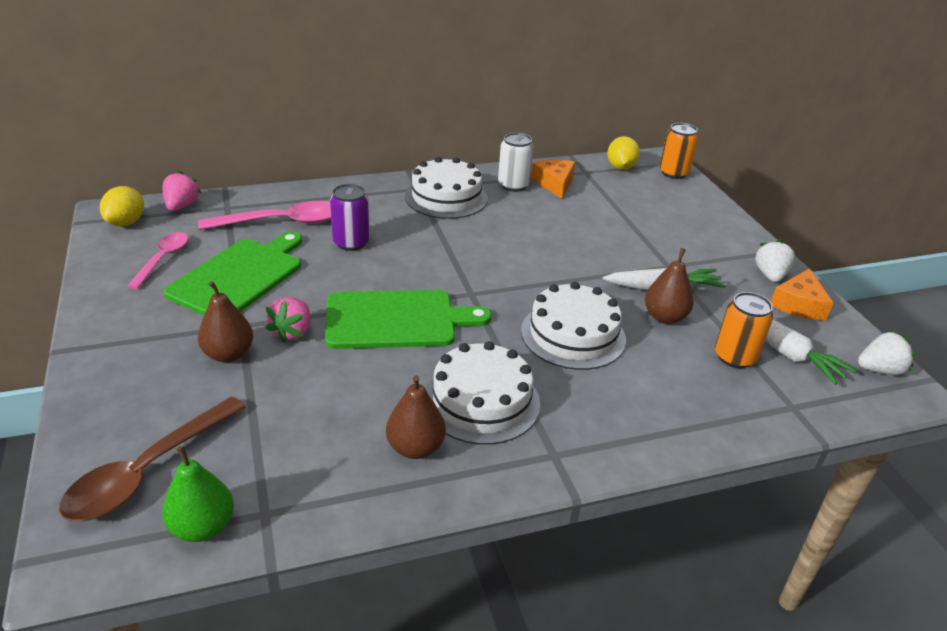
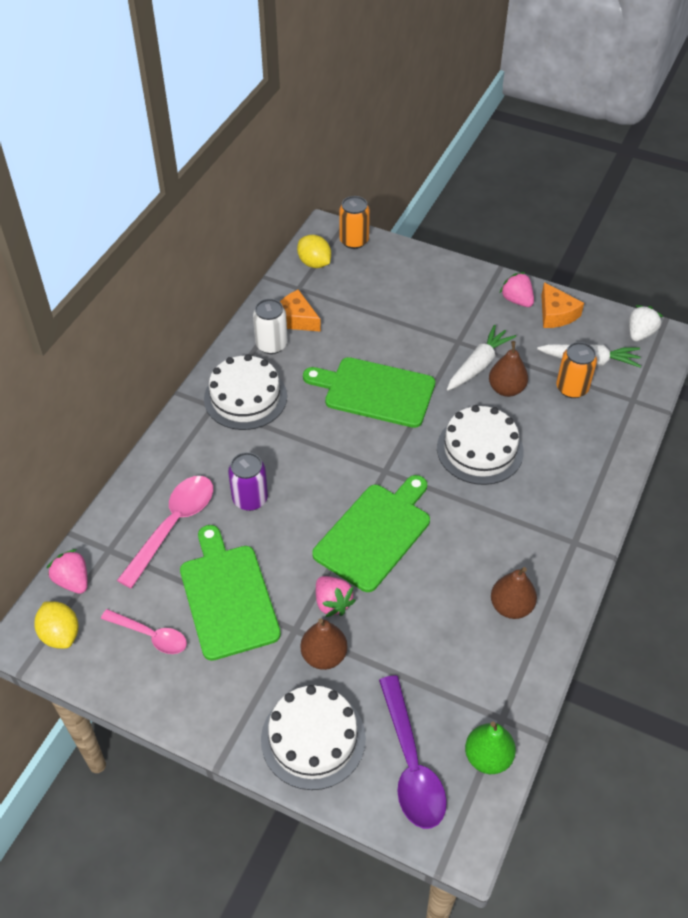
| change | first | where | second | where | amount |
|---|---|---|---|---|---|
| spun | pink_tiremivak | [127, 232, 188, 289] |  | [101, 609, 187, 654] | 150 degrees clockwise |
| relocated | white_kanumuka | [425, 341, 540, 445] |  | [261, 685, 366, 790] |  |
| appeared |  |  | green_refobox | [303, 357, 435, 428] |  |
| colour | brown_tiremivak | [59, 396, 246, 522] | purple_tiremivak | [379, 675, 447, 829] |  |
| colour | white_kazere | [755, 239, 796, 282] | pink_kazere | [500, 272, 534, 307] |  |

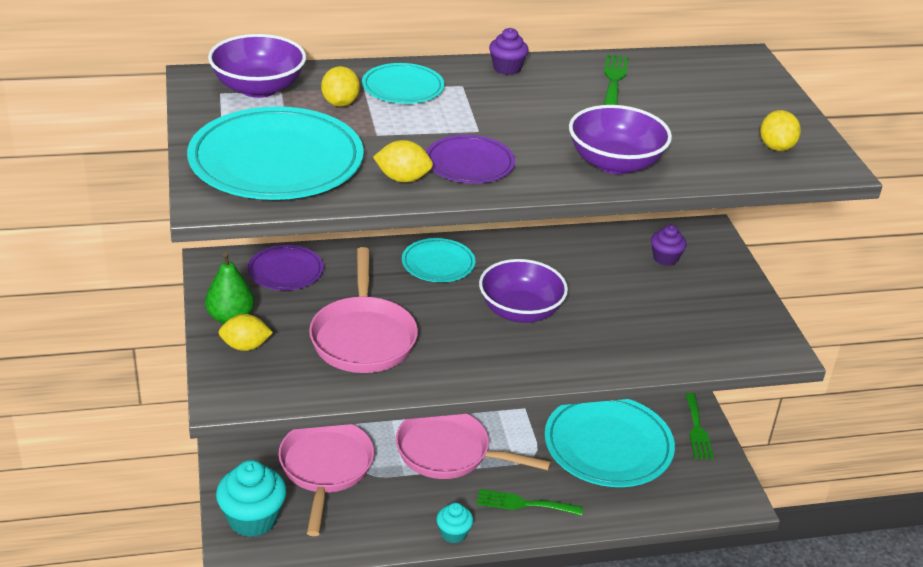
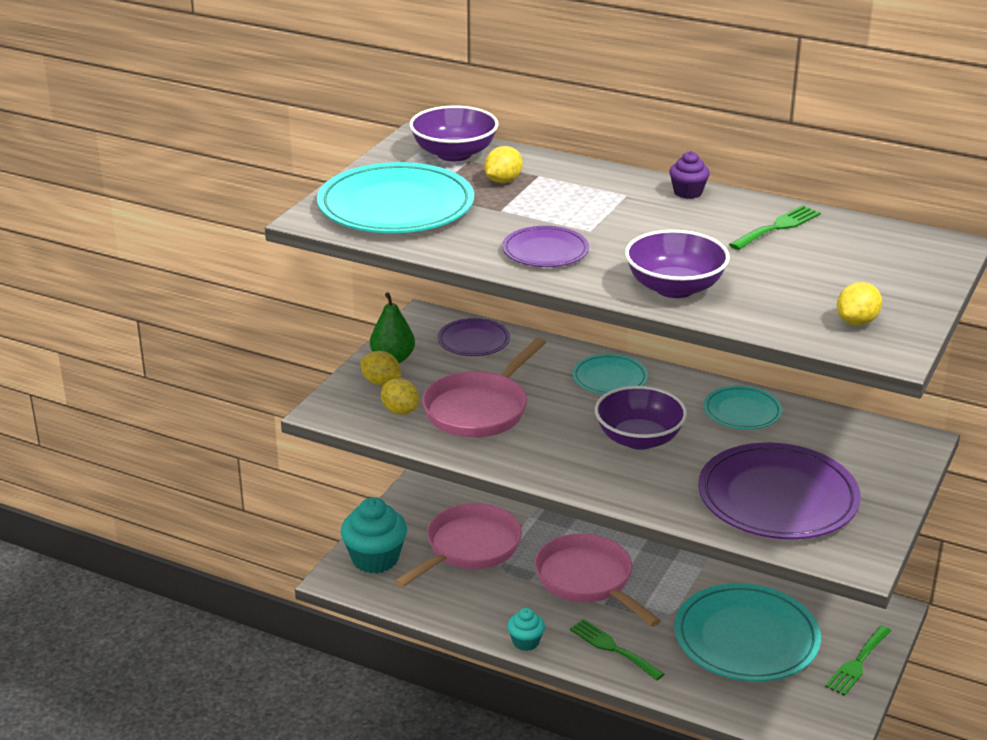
| change | first | where | second | where | amount |
|---|---|---|---|---|---|
| relocated | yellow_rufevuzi | [373, 140, 433, 183] |  | [381, 378, 419, 414] |  |
| appeared |  |  | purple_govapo | [698, 443, 861, 539] |  |
| relocated | turquoise_govapo | [362, 63, 444, 104] |  | [704, 386, 782, 429] |  |
| missing | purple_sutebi | [651, 225, 687, 266] |  |  |  |

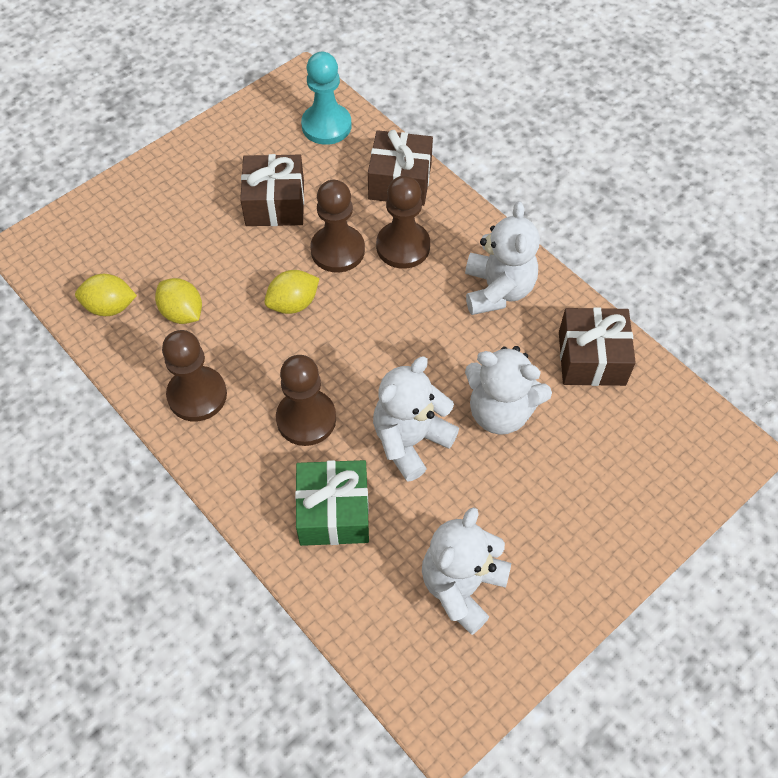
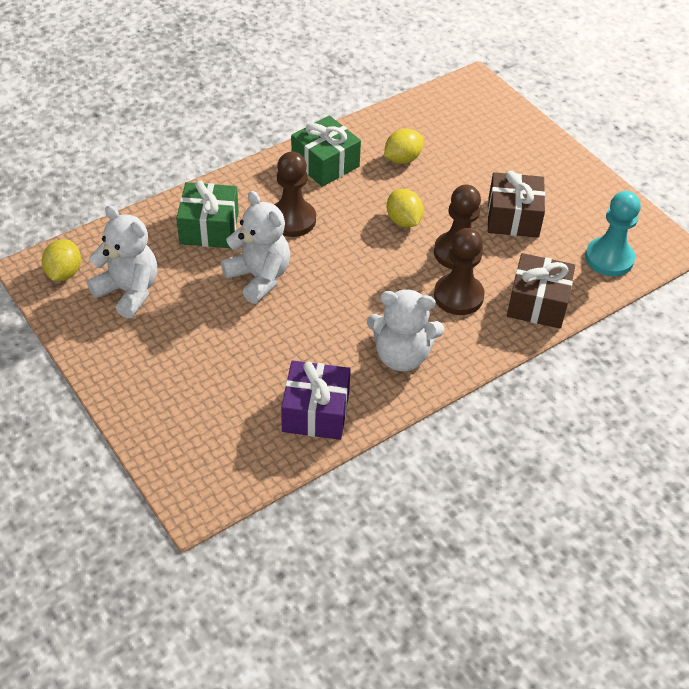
| change | first | where | second | where | amount |
|---|---|---|---|---|---|
| relocated | yellow_rufevuzi | [75, 274, 137, 316] |  | [42, 239, 81, 281] |  |
| colour | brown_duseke | [559, 307, 636, 386] | purple_duseke | [281, 360, 351, 440] |  |
| exchanged | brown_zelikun | [162, 330, 227, 421] | green_duseke | [291, 115, 361, 187] |  |
| missing | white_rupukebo | [465, 346, 552, 435] |  |  |  |

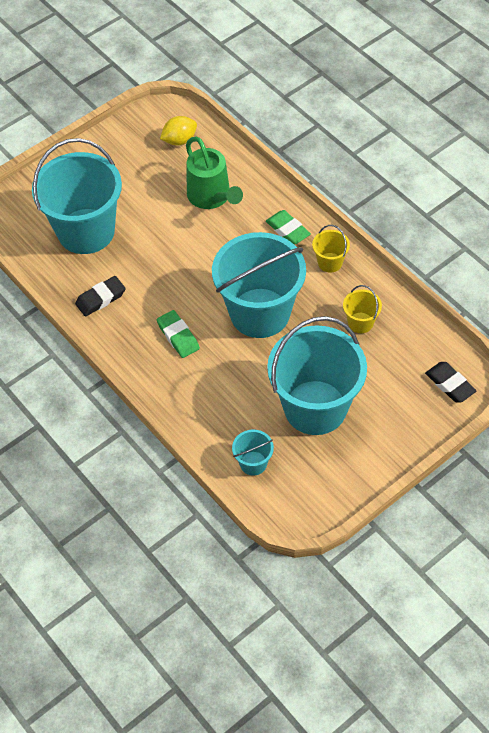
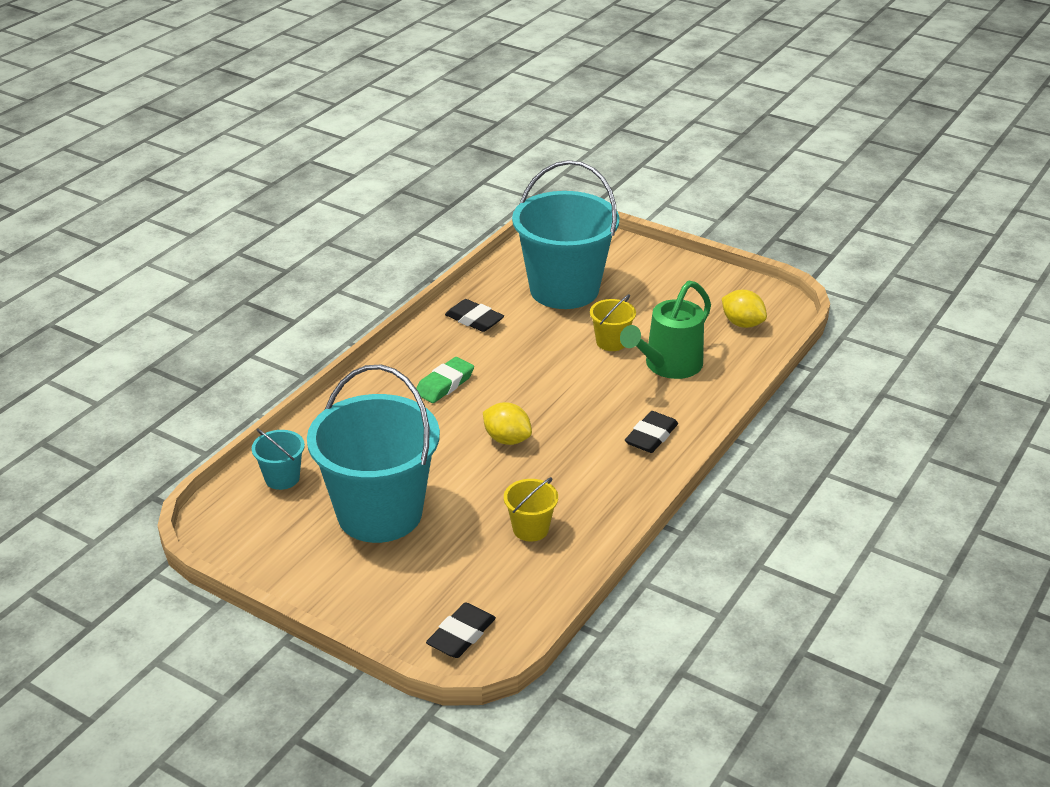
| change | first | where | second | where | amount |
|---|---|---|---|---|---|
| exchanged | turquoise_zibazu | [212, 232, 306, 338] | yellow_rufevuzi | [483, 402, 532, 445] |  |
| relocated | yellow_zibazu | [312, 225, 350, 273] |  | [590, 294, 636, 351] |  |
| colour | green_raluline | [266, 210, 311, 245] | black_raluline | [625, 411, 678, 453] |  |

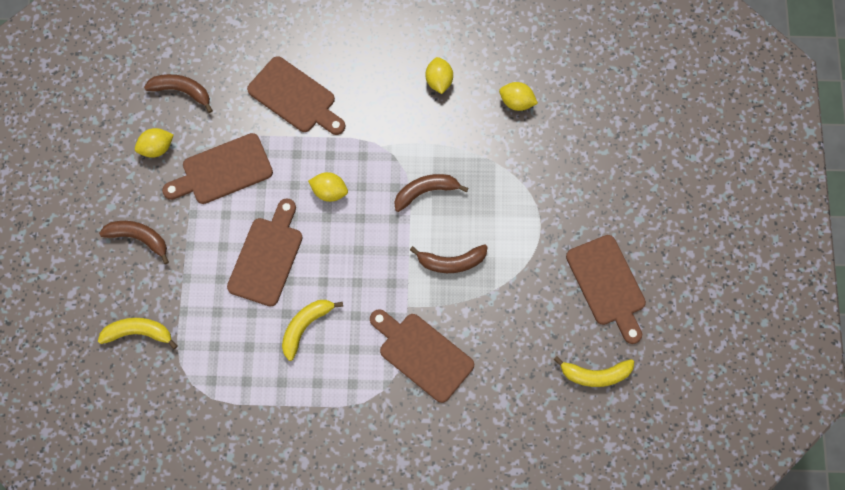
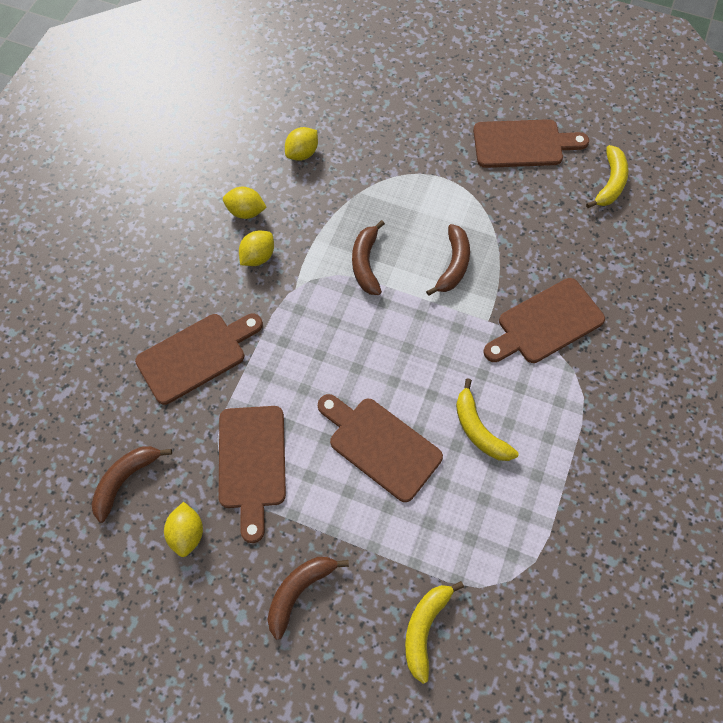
| change | first | where | second | where | amount |
|---|---|---|---|---|---|
| relocated | yellow_rufevuzi | [308, 172, 348, 202] |  | [239, 231, 274, 266] |  |

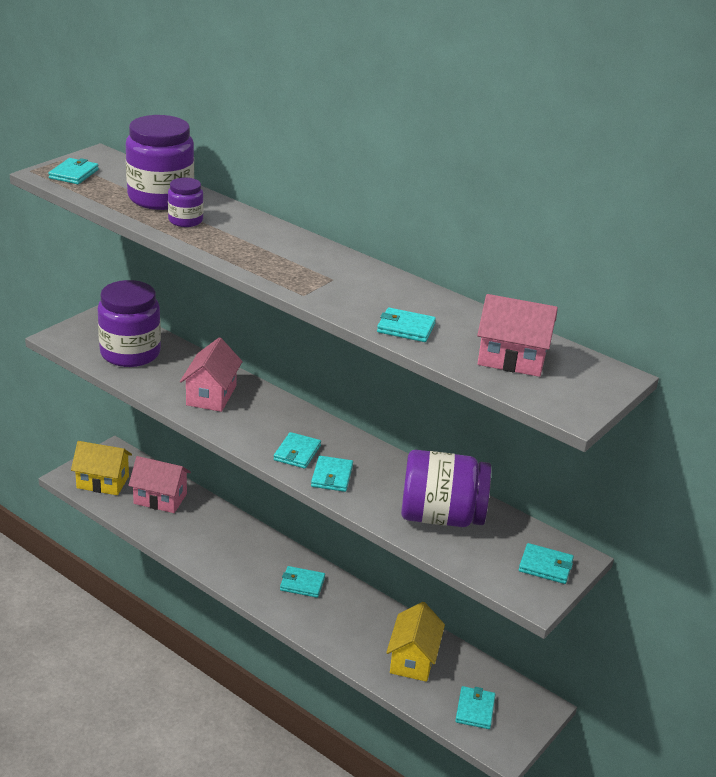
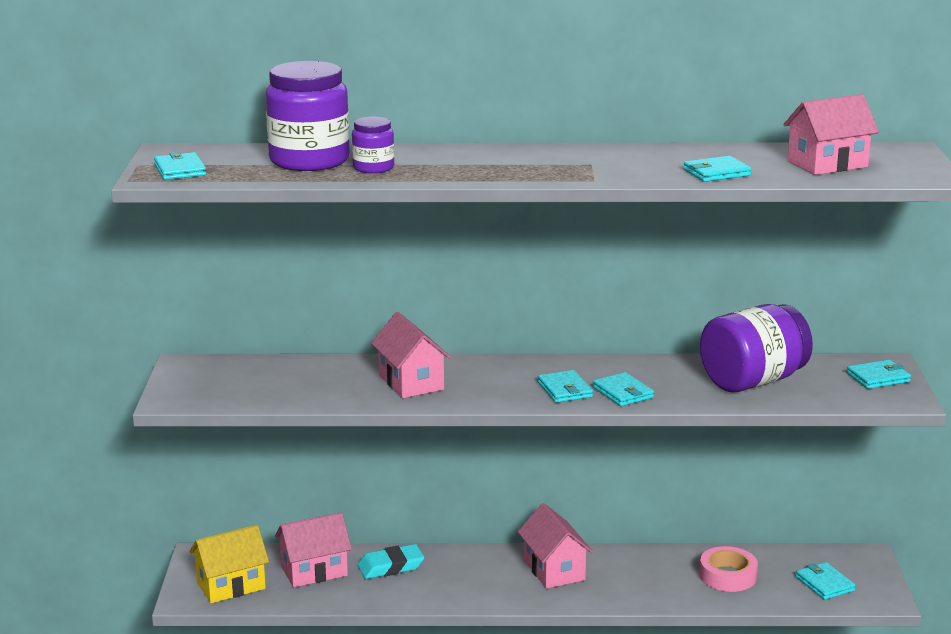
| change | first | where | second | where | amount |
|---|---|---|---|---|---|
| appeared |  |  | turquoise_raluline | [357, 544, 424, 579] |  |
| exchanged | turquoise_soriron | [280, 566, 325, 598] | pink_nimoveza | [518, 503, 593, 589] |  |
| exchanged | yellow_nimoveza | [386, 602, 445, 682] | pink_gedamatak | [699, 546, 758, 592] |  |
| missing | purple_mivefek | [98, 280, 161, 367] |  |  |  |

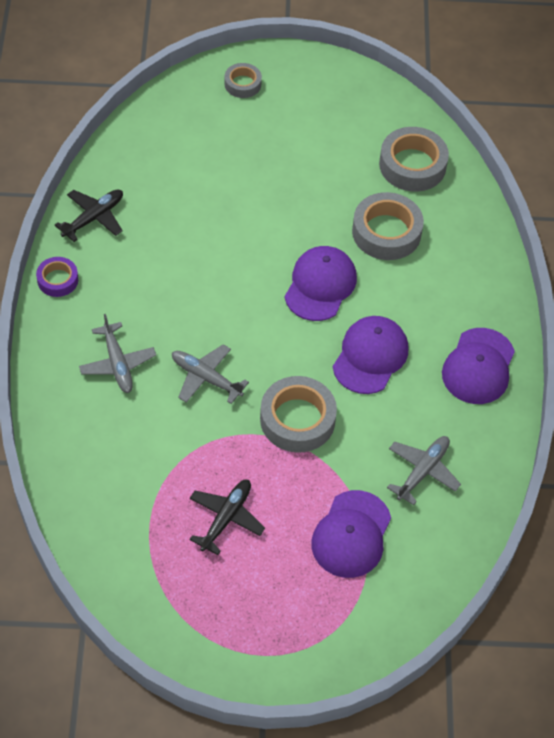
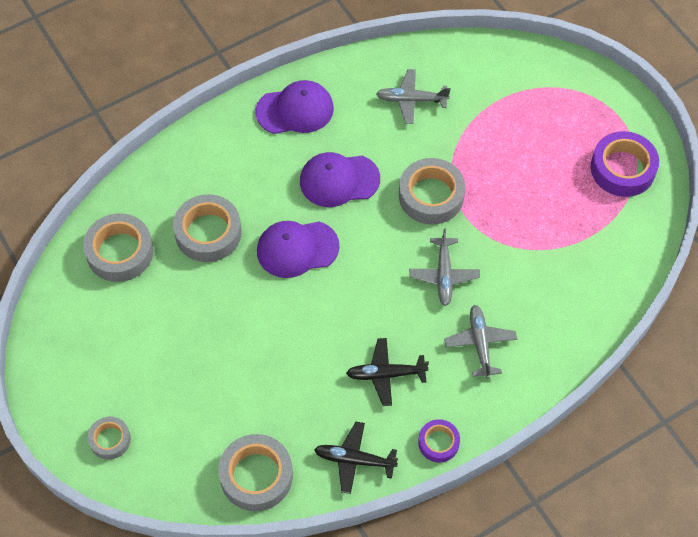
| change | first | where | second | where | amount |
|---|---|---|---|---|---|
| appeared |  |  | grey_gedamatak | [218, 434, 293, 511] |  |
| relocated | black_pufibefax | [189, 480, 265, 555] |  | [346, 338, 429, 406] |  |
| spun | grey_pufibefax | [79, 314, 156, 393] |  | [444, 305, 517, 379] | 45 degrees counterclockwise |
| appeared |  |  | purple_gedamatak | [591, 131, 659, 197] |  |
| missing | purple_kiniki | [311, 490, 391, 578] |  |  |  |

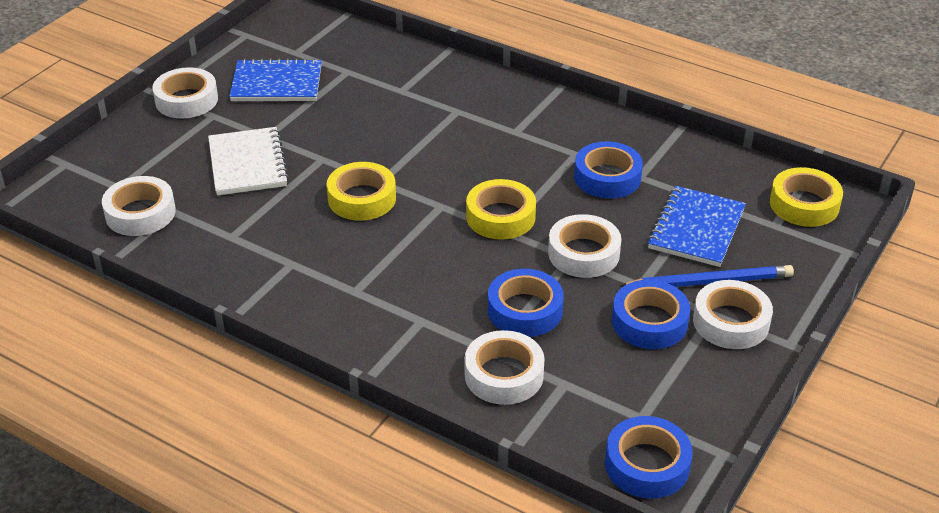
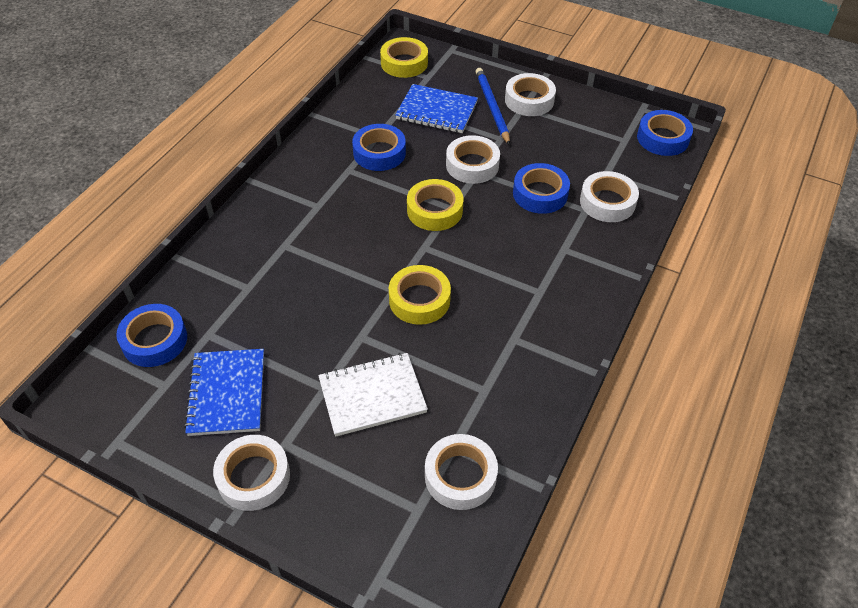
| change | first | where | second | where | amount |
|---|---|---|---|---|---|
| relocated | blue_gedamatak | [612, 280, 690, 349] |  | [116, 304, 187, 367] |  |

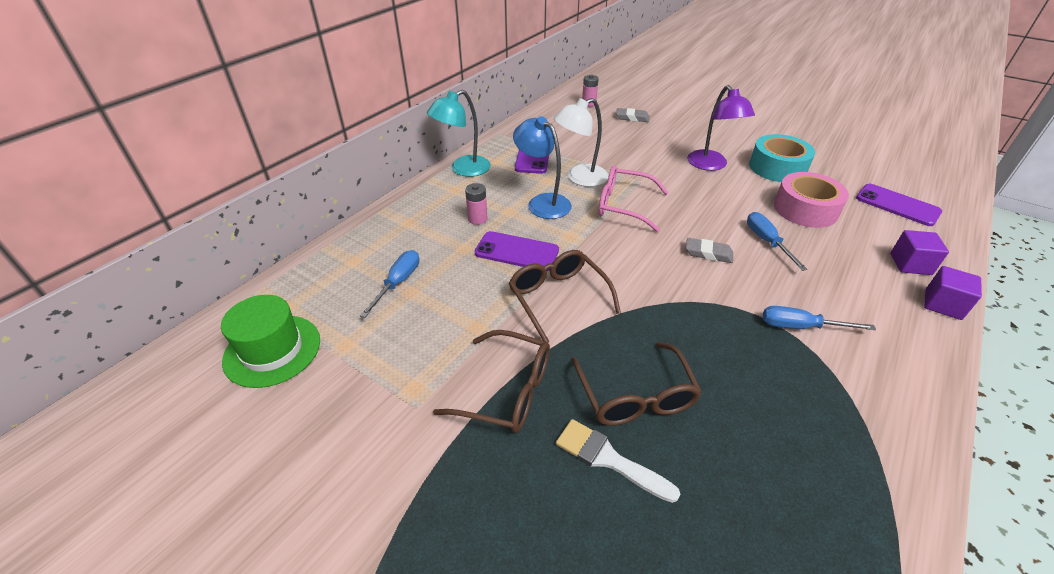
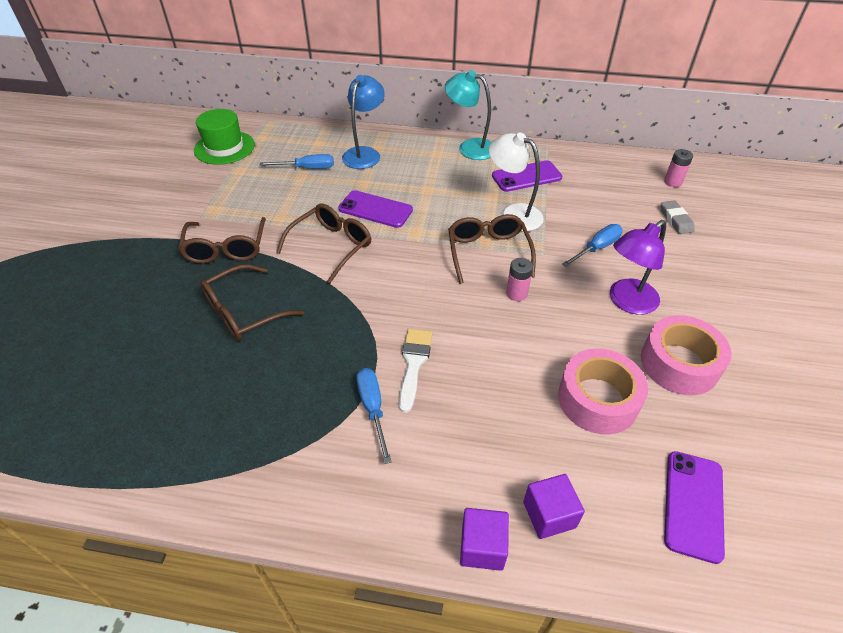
| change | first | where | second | where | amount |
|---|---|---|---|---|---|
| spun | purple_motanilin | [475, 231, 559, 271] |  | [338, 190, 413, 228] | 60 degrees counterclockwise |
| relocated | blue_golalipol | [513, 116, 572, 219] |  | [342, 75, 385, 169] |  |
| relocated | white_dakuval | [556, 419, 680, 503] |  | [399, 329, 432, 413] |  |
| colour | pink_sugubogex | [598, 166, 669, 232] | brown_sugubogex | [448, 214, 536, 284] |  |
| relocated | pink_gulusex | [465, 183, 487, 225] |  | [506, 258, 533, 301] |  |
| relocated | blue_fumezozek | [747, 212, 807, 271] |  | [562, 224, 623, 267] |  |
| colour | turquoise_gedamatak | [749, 134, 815, 182] | pink_gedamatak | [641, 315, 732, 395] |  |
| missing | grey_raluline | [686, 238, 733, 263] |  |  |  |

